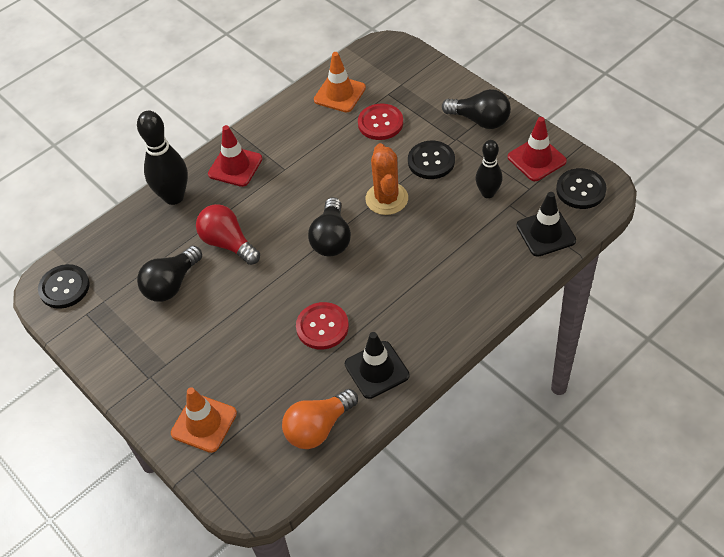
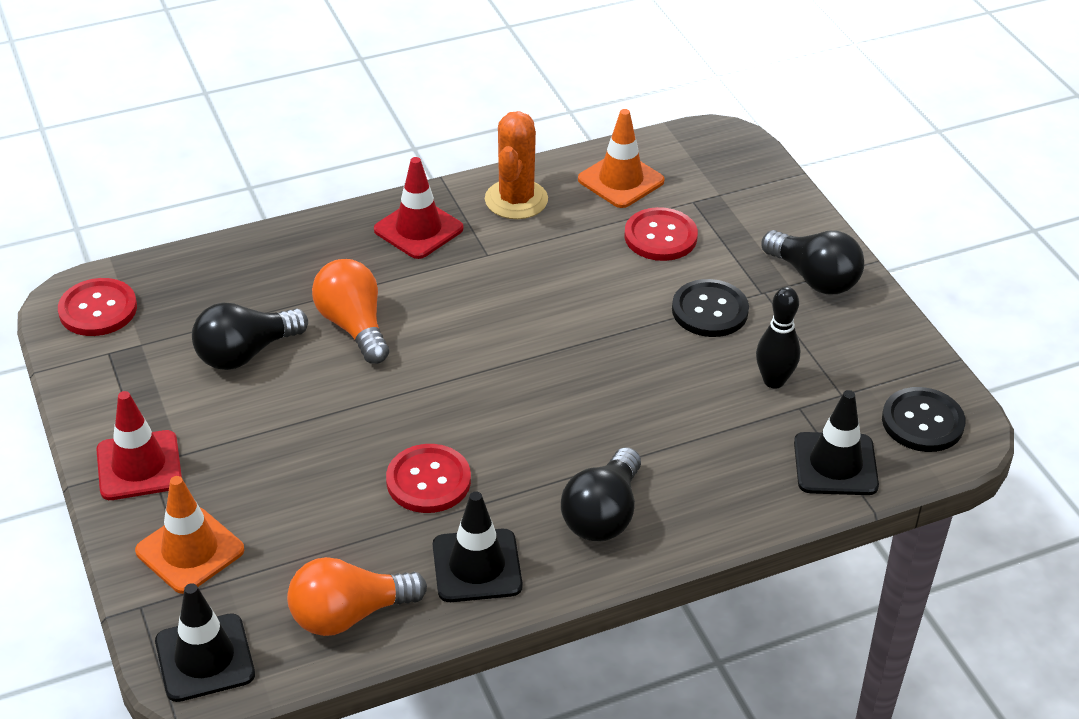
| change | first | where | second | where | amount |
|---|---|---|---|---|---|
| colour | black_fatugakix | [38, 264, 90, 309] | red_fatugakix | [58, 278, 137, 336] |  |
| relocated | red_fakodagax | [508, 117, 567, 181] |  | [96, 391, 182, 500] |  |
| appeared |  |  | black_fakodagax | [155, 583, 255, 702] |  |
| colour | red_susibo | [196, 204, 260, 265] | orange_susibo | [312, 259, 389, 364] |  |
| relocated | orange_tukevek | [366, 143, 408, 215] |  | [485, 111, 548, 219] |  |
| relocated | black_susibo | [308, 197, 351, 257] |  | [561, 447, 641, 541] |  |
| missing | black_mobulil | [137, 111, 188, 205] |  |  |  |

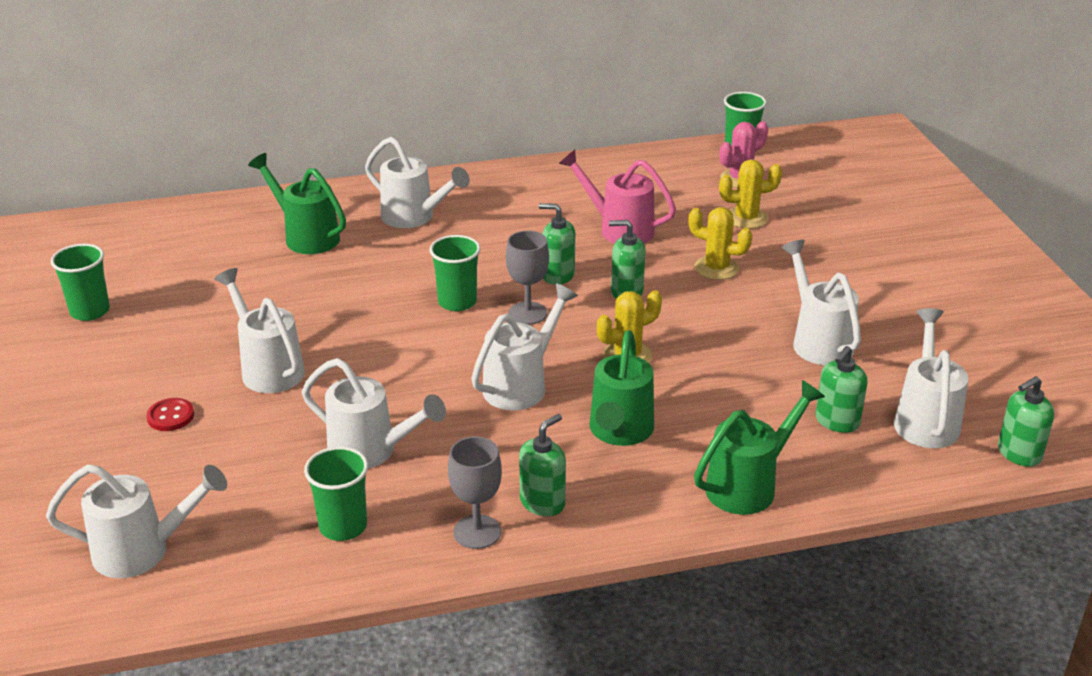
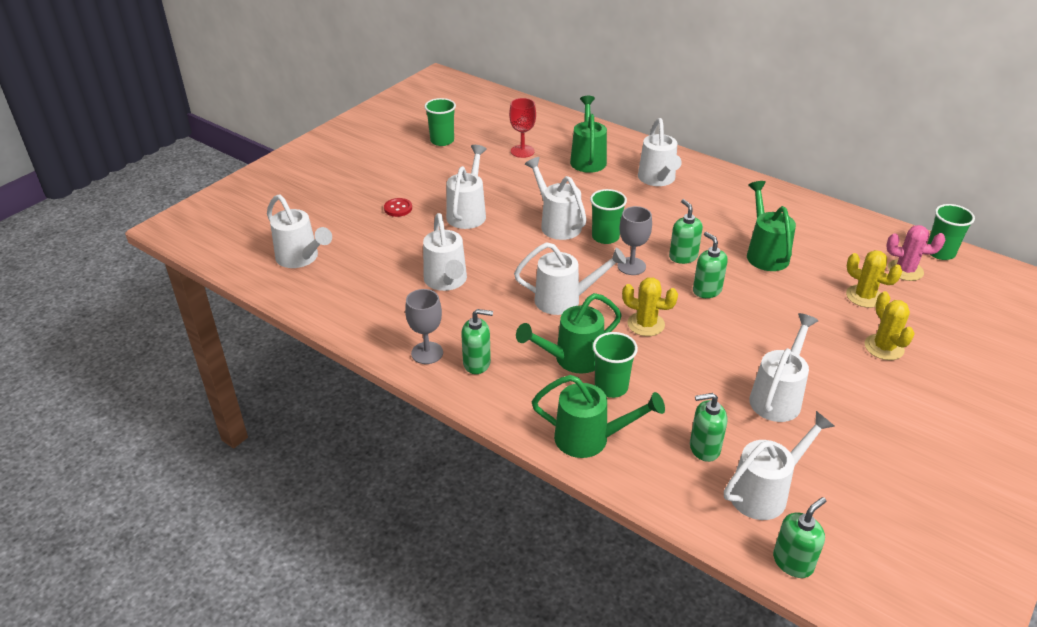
| change | first | where | second | where | amount |
|---|---|---|---|---|---|
| appeared |  |  | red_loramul | [509, 98, 536, 158] |  |
| appeared |  |  | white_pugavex | [525, 157, 587, 240] |  |
| relocated | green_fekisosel | [304, 446, 368, 541] |  | [593, 332, 638, 398] |  |
| colour | pink_pugavex | [559, 150, 676, 244] | green_pugavex | [747, 181, 796, 271] |  |
| spun | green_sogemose | [998, 376, 1054, 467] |  | [773, 497, 826, 578] | 120 degrees clockwise |
| relocated | yellow_tukevek | [688, 207, 752, 280] |  | [865, 291, 914, 360] |  |

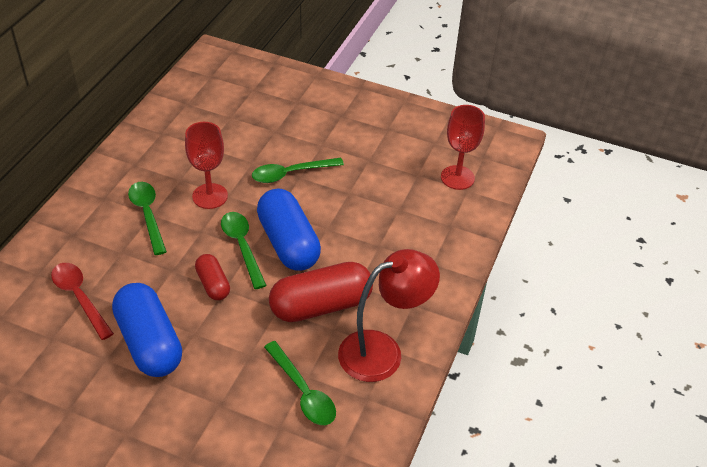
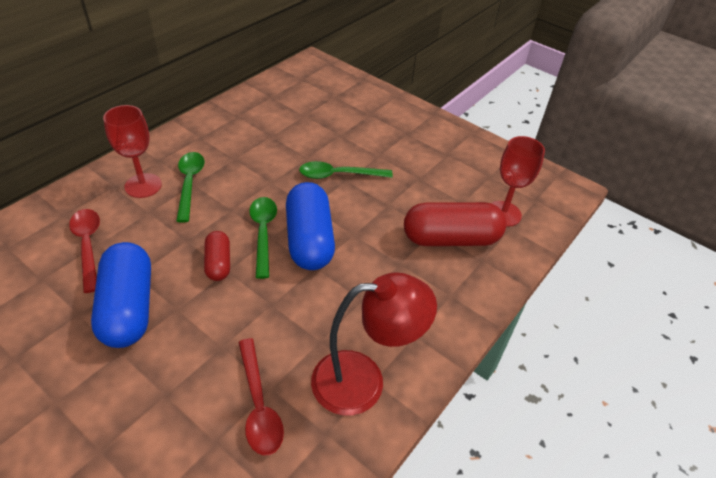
| change | first | where | second | where | amount |
|---|---|---|---|---|---|
| relocated | red_loramul | [185, 122, 228, 209] |  | [103, 105, 162, 198] |  |
| colour | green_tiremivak | [264, 341, 336, 425] | red_tiremivak | [238, 338, 284, 456] |  |
| relocated | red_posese | [269, 262, 373, 322] |  | [404, 202, 507, 246] |  |

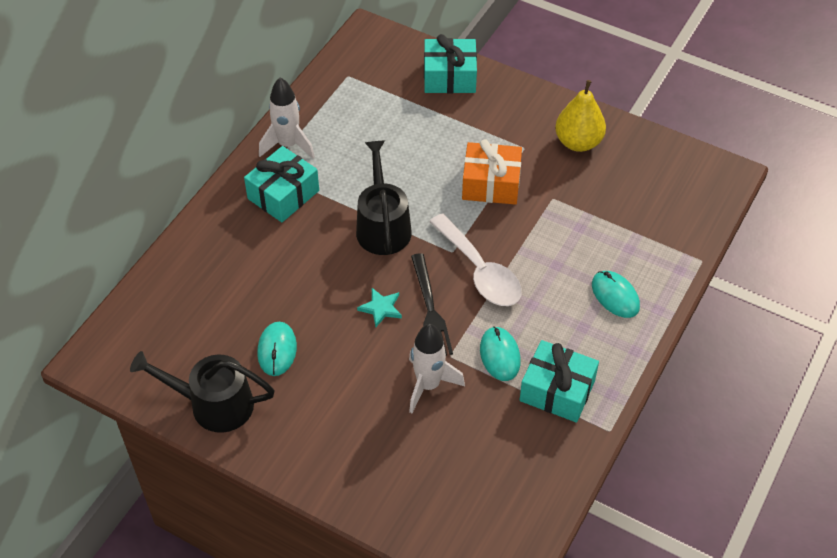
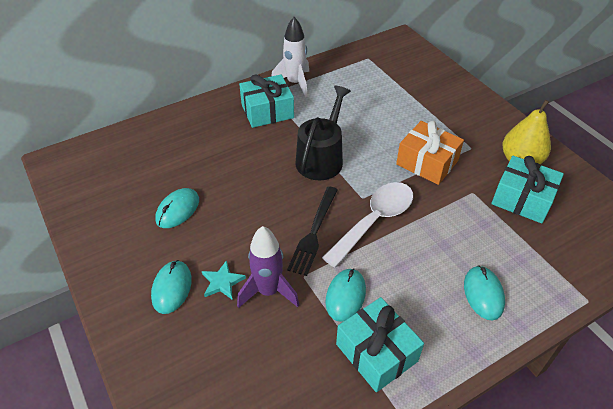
| change | first | where | second | where | amount |
|---|---|---|---|---|---|
| appeared |  |  | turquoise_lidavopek | [151, 260, 192, 314] |  |
| relocated | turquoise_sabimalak | [357, 288, 402, 327] |  | [202, 260, 246, 299] |  |
| colour | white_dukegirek | [409, 324, 465, 413] | purple_dukegirek | [237, 226, 299, 308] |  |
| spun | white_tiremivak | [429, 213, 522, 306] |  | [322, 182, 413, 268] | 135 degrees counterclockwise |
| relocated | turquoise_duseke | [424, 34, 477, 94] |  | [491, 156, 564, 223] |  |
| missing | black_pugavex | [130, 351, 275, 433] |  |  |  |

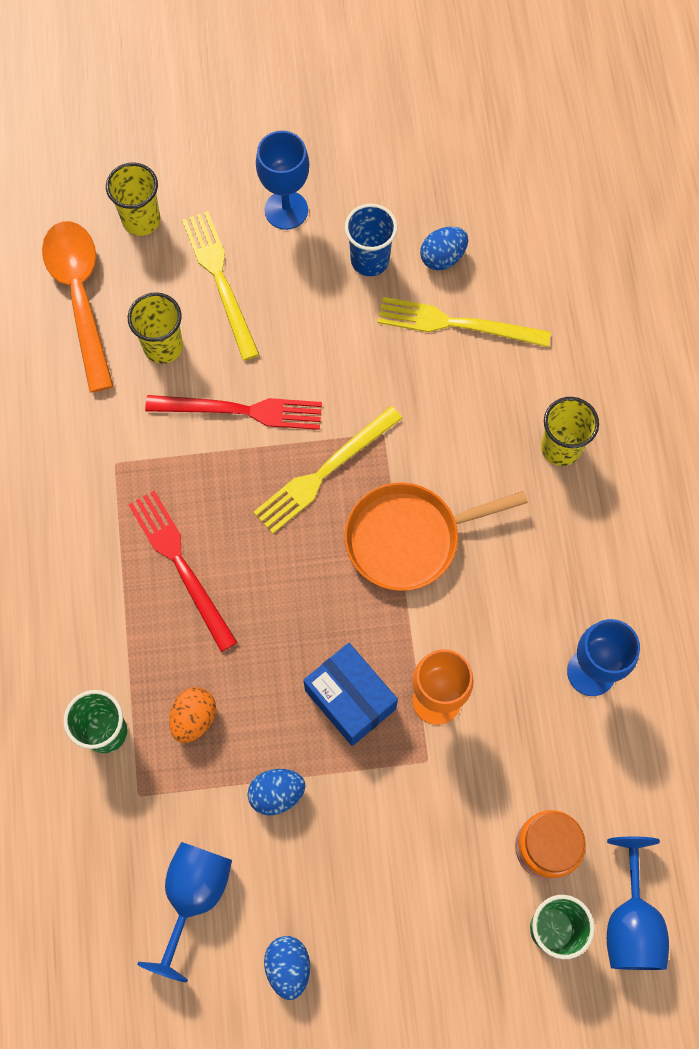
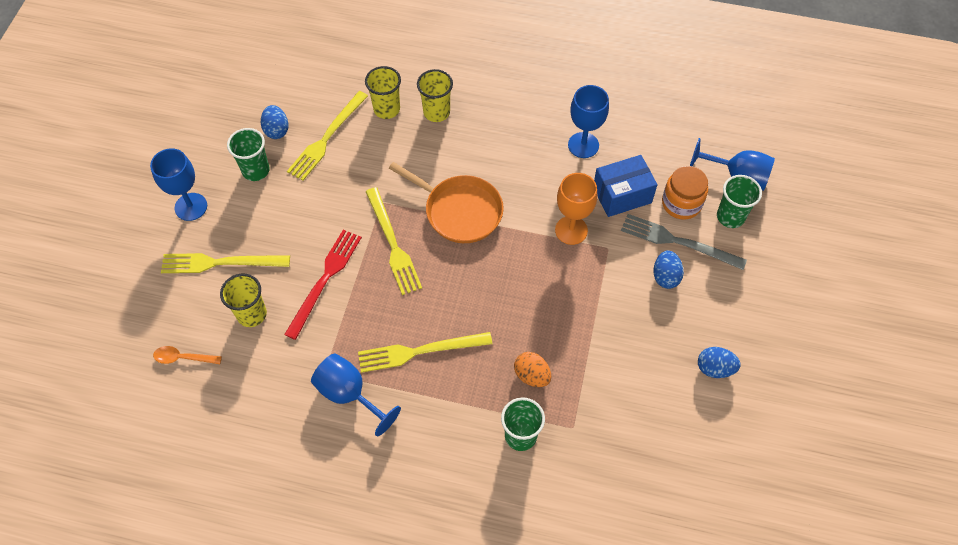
| change | first | where | second | where | amount |
|---|---|---|---|---|---|
| size | orange_tiremivak | [42, 221, 114, 392] |  | [153, 346, 222, 364] | x0.46 |
| colour | blue_fekisosel | [345, 204, 397, 276] | green_fekisosel | [227, 128, 270, 181] |  |
| relocated | blue_loramul | [137, 842, 232, 982] |  | [311, 353, 401, 436] |  |
| colour | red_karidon | [128, 491, 238, 652] | yellow_karidon | [358, 332, 493, 373] |  |
| relocated | yellow_fekisosel | [106, 162, 160, 236] |  | [365, 66, 401, 119] |  |
| spun | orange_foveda | [344, 482, 528, 591] |  | [389, 162, 504, 243] | 60 degrees counterclockwise |
| relocated | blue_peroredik | [303, 643, 398, 746] |  | [594, 155, 657, 217] |  |
| appeared |  |  | grey_karidon | [621, 214, 747, 270] |  |
| relocated | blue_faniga | [247, 769, 305, 816] |  | [653, 250, 684, 289] |  |

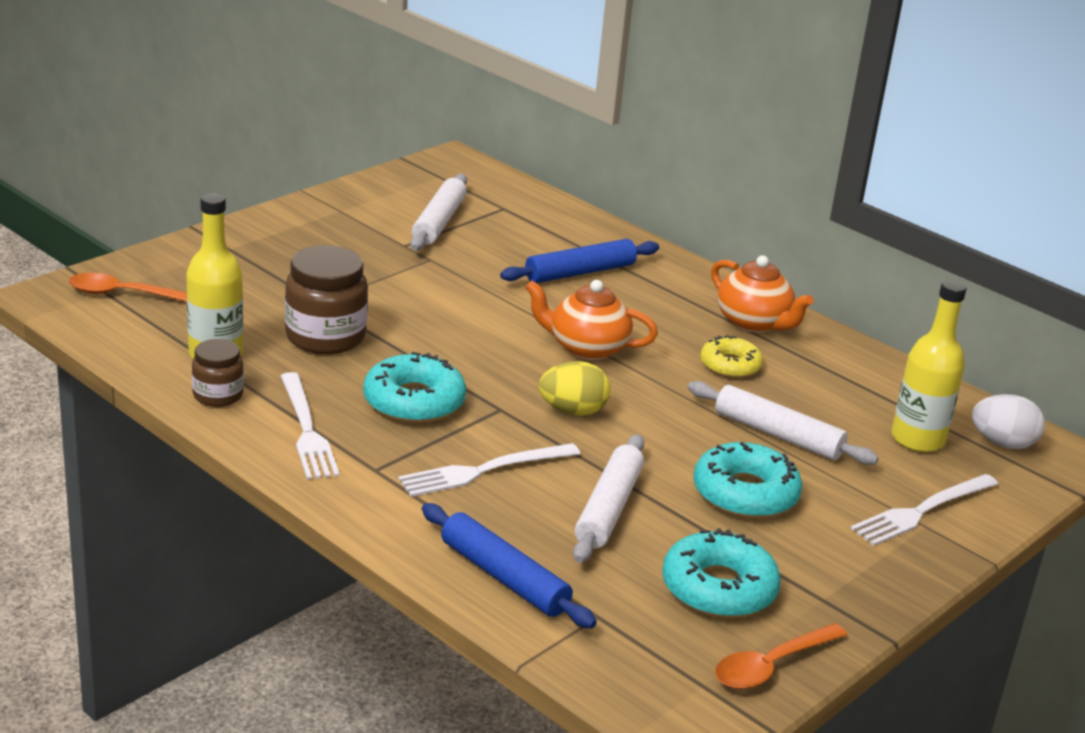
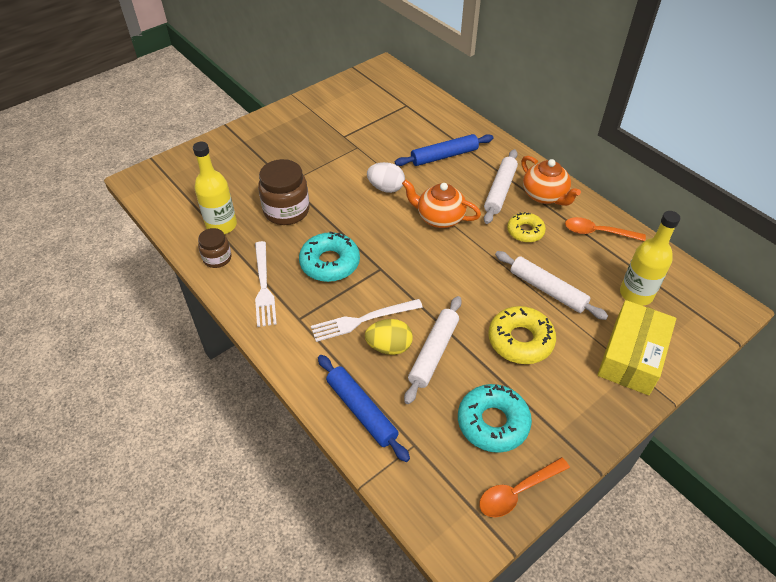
| change | first | where | second | where | amount |
|---|---|---|---|---|---|
| relocated | yellow_faniga | [539, 361, 611, 416] |  | [365, 319, 413, 355] |  |
| relocated | white_faniga | [972, 394, 1045, 449] |  | [367, 162, 405, 193] |  |
| relocated | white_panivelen | [410, 174, 467, 250] |  | [484, 149, 518, 224] |  |
| colour | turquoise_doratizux | [693, 442, 803, 519] | yellow_doratizux | [489, 306, 556, 364] |  |
| relocated | orange_tiremivak | [69, 273, 187, 302] |  | [565, 217, 646, 241] |  |
| exchanged | white_karidon | [850, 474, 998, 546] | yellow_peroredik | [597, 300, 676, 395] |  |

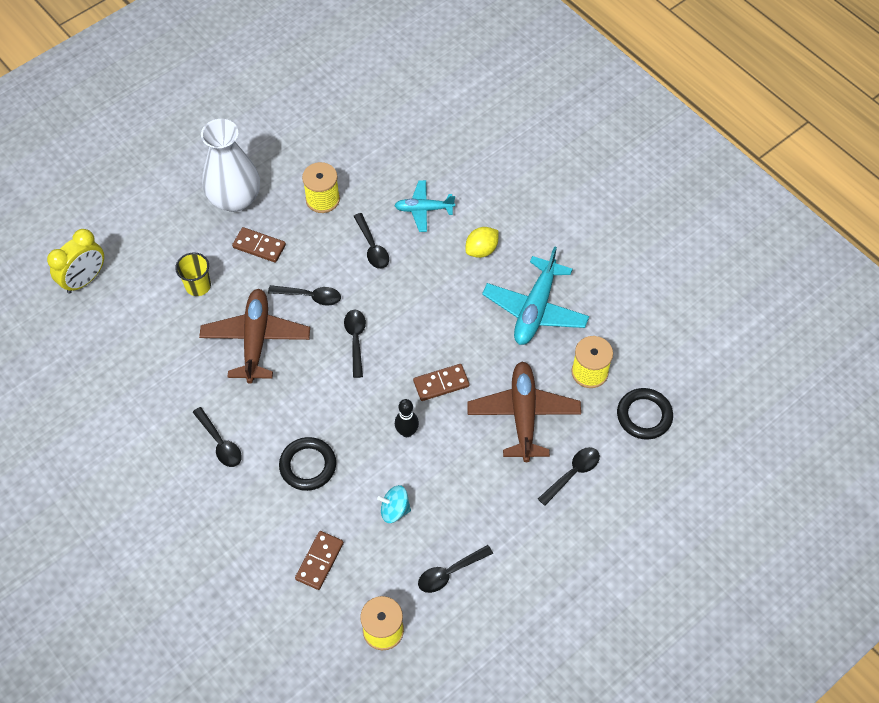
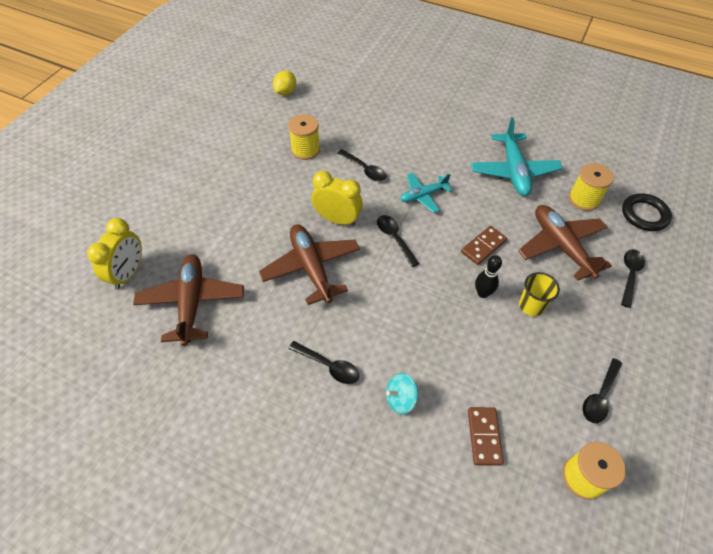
| change | first | where | second | where | amount |
|---|---|---|---|---|---|
| appeared |  |  | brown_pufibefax | [133, 254, 244, 346] |  |
| relocated | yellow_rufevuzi | [466, 227, 499, 258] |  | [273, 70, 296, 95] |  |
| exchanged | black_tiremivak | [268, 285, 341, 306] | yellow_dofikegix | [311, 171, 363, 226] |  |
| relocated | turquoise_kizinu | [377, 485, 411, 523] |  | [386, 373, 418, 414] |  |
| relocated | turquoise_pufibefax | [394, 180, 455, 232] |  | [400, 173, 452, 213] |  |
| relocated | yellow_fekisosel | [175, 252, 211, 296] |  | [519, 272, 560, 316] |  |
| missing | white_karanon | [201, 119, 260, 212] |  |  |  |
| missing | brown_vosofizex | [232, 227, 286, 263] |  |  |  |
| missing | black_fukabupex | [279, 437, 336, 491] |  |  |  |

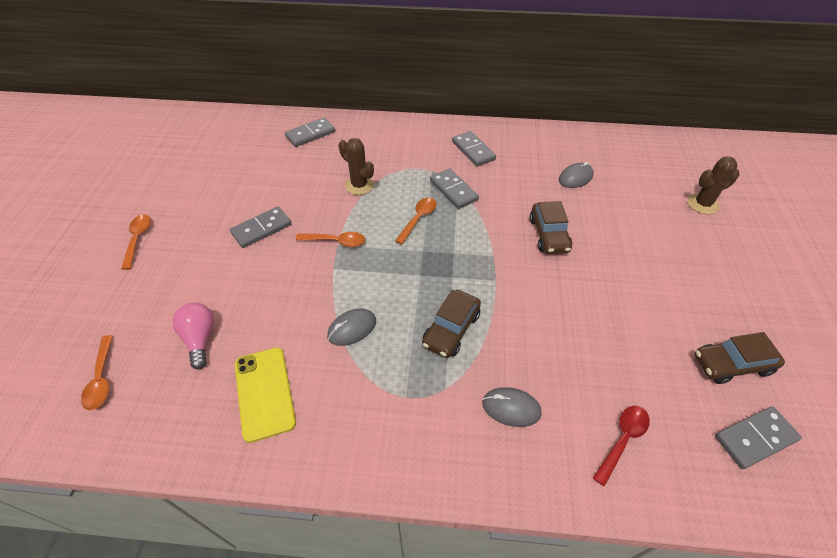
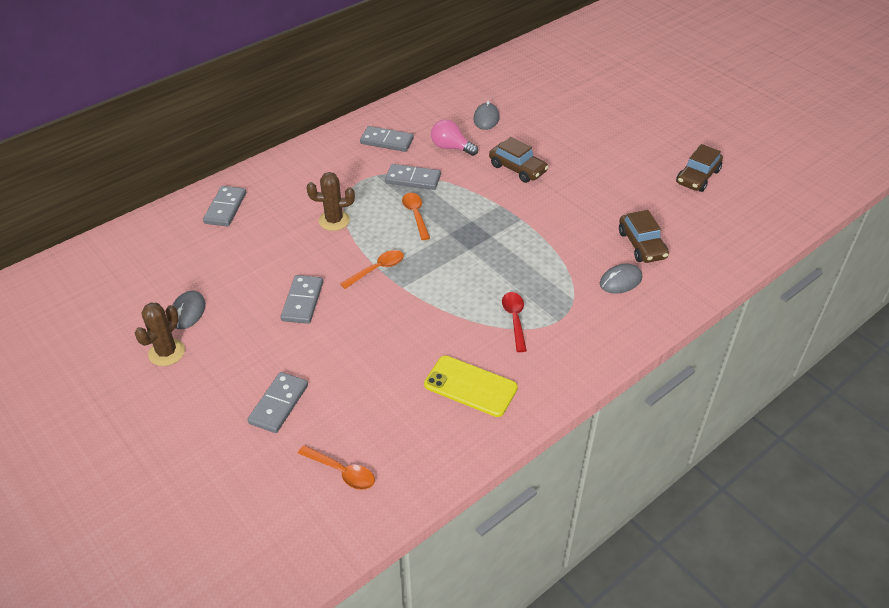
| change | first | where | second | where | amount |
|---|---|---|---|---|---|
| relocated | brown_tukevek | [688, 157, 739, 214] |  | [135, 303, 185, 366] |  |
| relocated | grey_lidavopek | [327, 308, 376, 346] |  | [172, 291, 206, 329] |  |
| relocated | grey_vosofizex | [715, 407, 802, 469] |  | [247, 372, 308, 433] |  |
| relocated | pink_susibo | [173, 303, 214, 370] |  | [431, 120, 478, 156] |  |
| relocated | red_tiremivak | [593, 406, 650, 487] |  | [502, 292, 527, 352] |  |
| relocated | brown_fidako | [422, 290, 481, 358] |  | [619, 210, 669, 263] |  |
| missing | orange_tiremivak | [121, 215, 151, 270] |  |  |  |

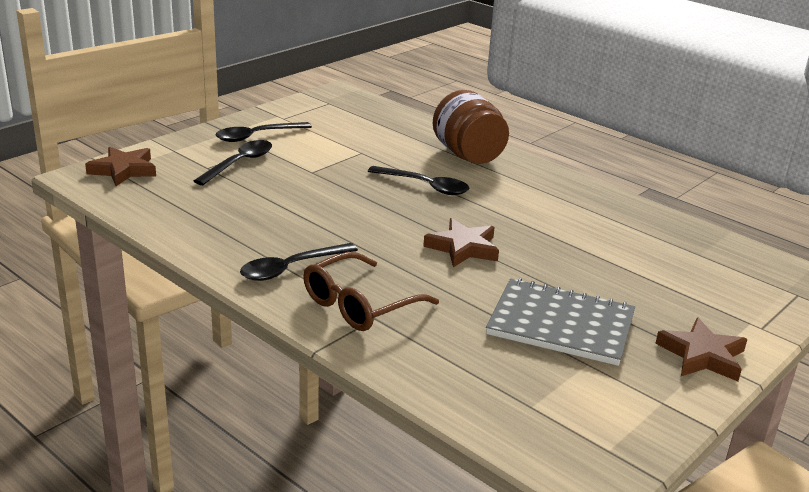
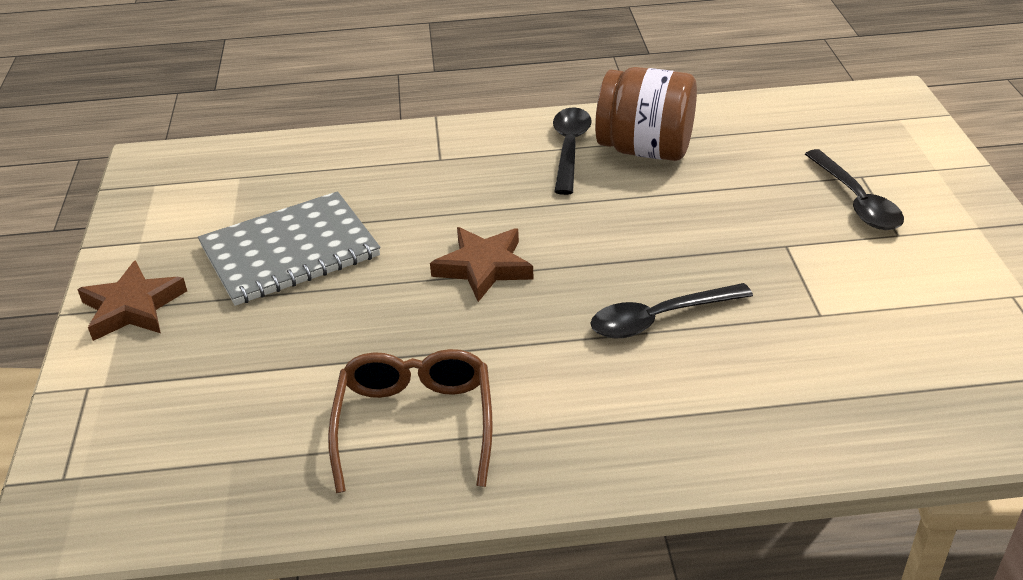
| change | first | where | second | where | amount |
|---|---|---|---|---|---|
| relocated | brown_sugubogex | [303, 252, 439, 331] |  | [328, 349, 493, 493] |  |
| relocated | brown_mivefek | [433, 90, 509, 164] |  | [595, 67, 697, 161] |  |
| missing | brown_sabimalak | [85, 147, 156, 186] |  |  |  |
| missing | black_tiremivak | [215, 122, 312, 142] |  |  |  |

